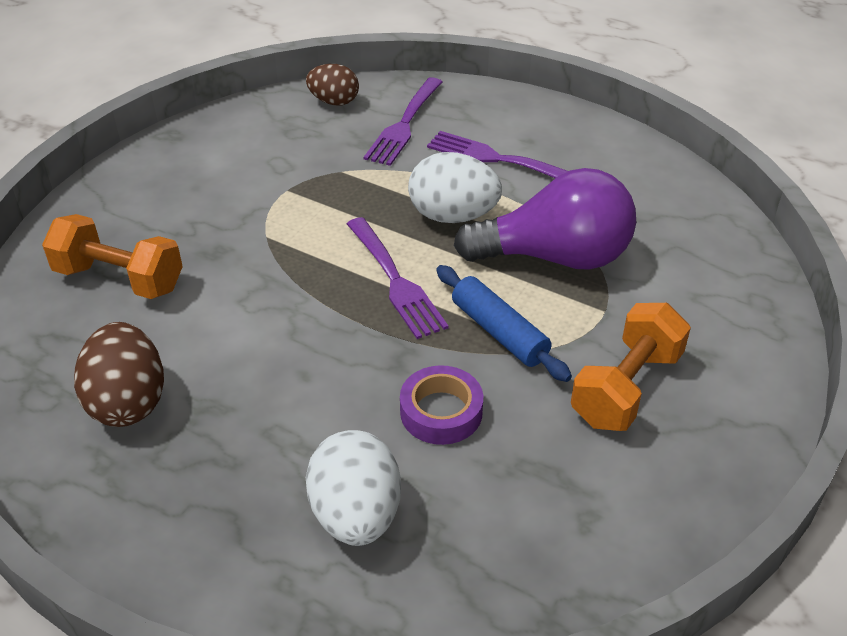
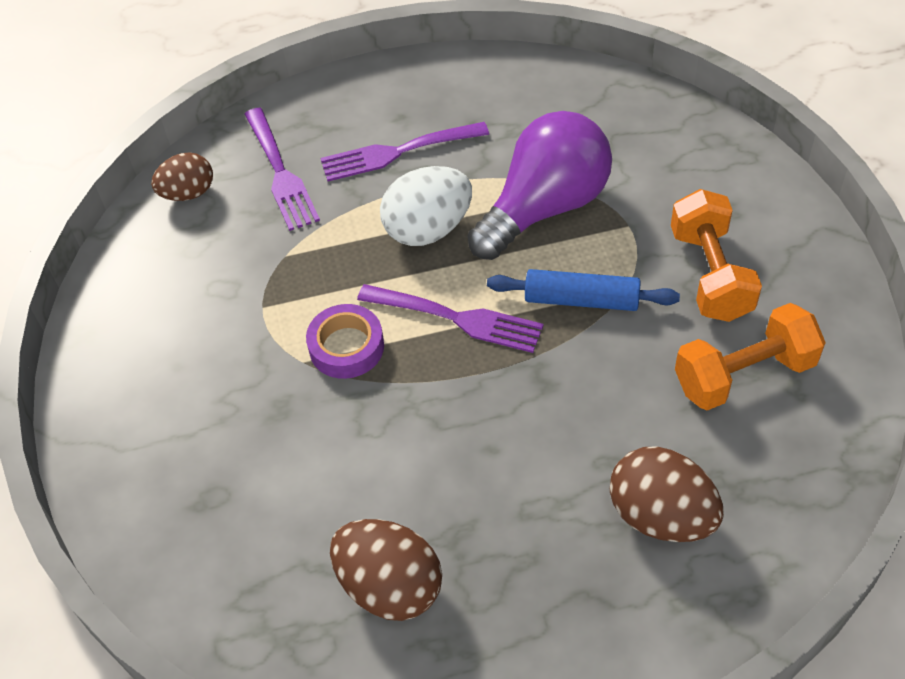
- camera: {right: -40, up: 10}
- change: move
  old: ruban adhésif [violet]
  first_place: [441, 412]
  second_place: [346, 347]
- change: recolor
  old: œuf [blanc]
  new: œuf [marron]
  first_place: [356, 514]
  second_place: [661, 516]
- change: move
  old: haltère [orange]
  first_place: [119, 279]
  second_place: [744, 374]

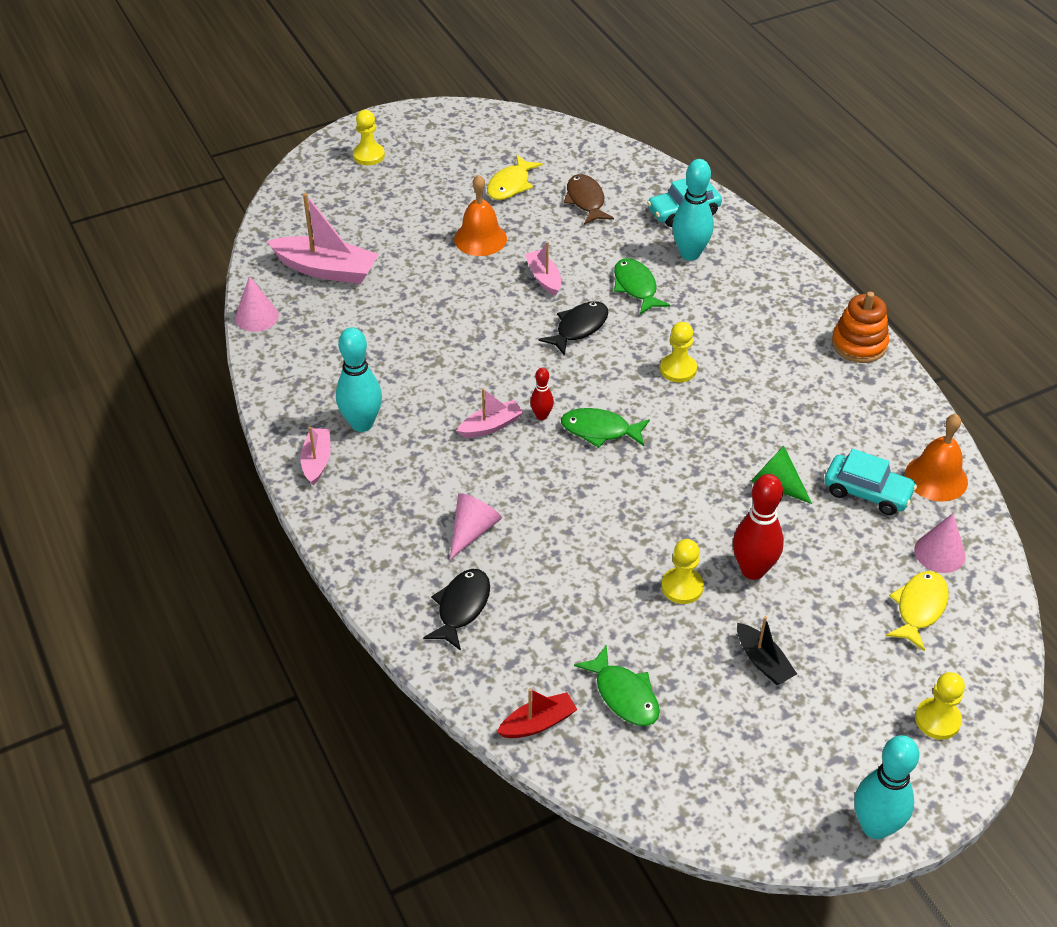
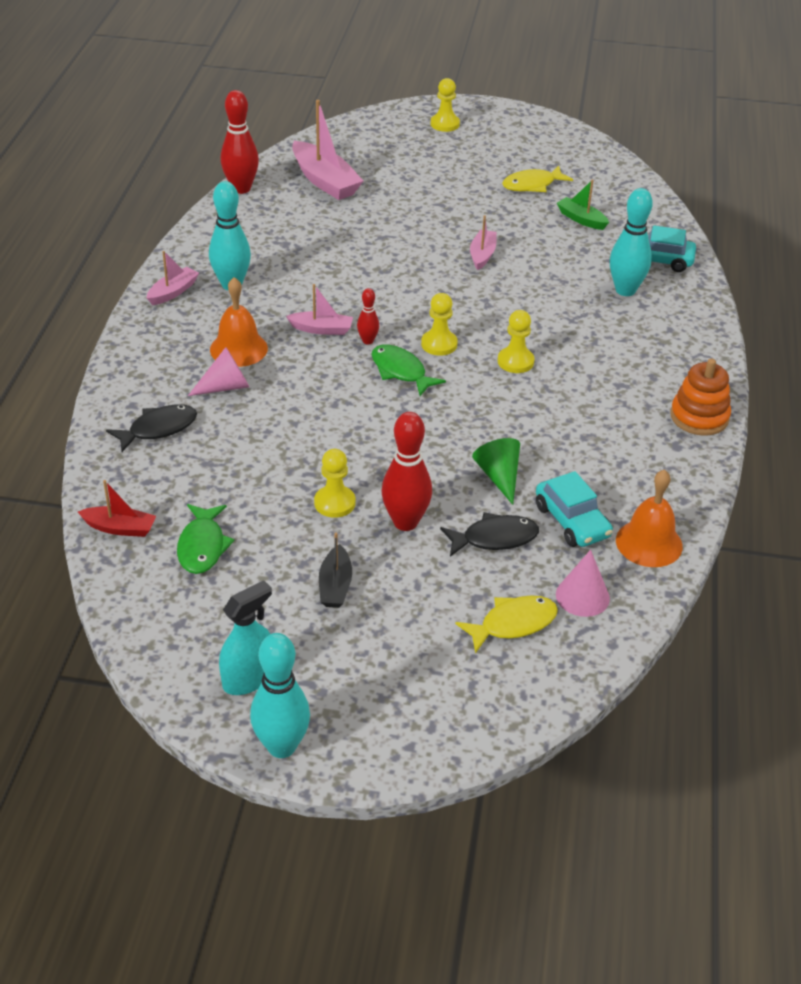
- camera: {right: 35, up: -5}
- change: move
  old: cloche [orange]
  first_place: [480, 238]
  second_place: [238, 349]
- change: insert
  new: vaporisateur [turquoise]
  second_place: [248, 678]
- change: replace
  old: cône [rose]
  new: quille [rouge]
  first_place: [256, 316]
  second_place: [241, 188]
- change: move
  old: pion [jaune]
  first_place: [937, 720]
  second_place: [439, 344]
- change: move
  old: poisson [noir]
  first_place: [579, 328]
  second_place: [494, 538]
- change: replace
  old: poisson [marron]
  new: bateau [vert]
  first_place: [586, 201]
  second_place: [581, 219]
- change: delete
  old: poisson [vert]
  first_place: [636, 287]

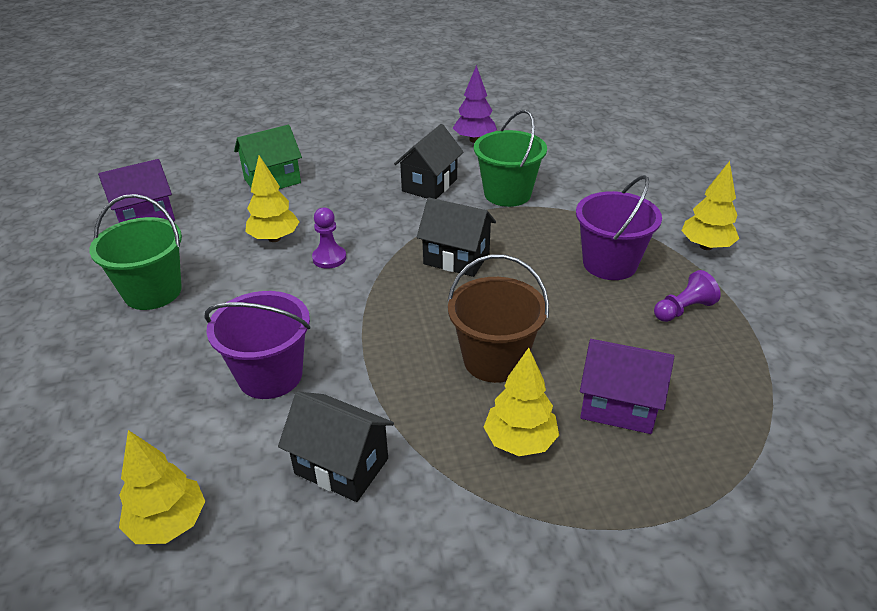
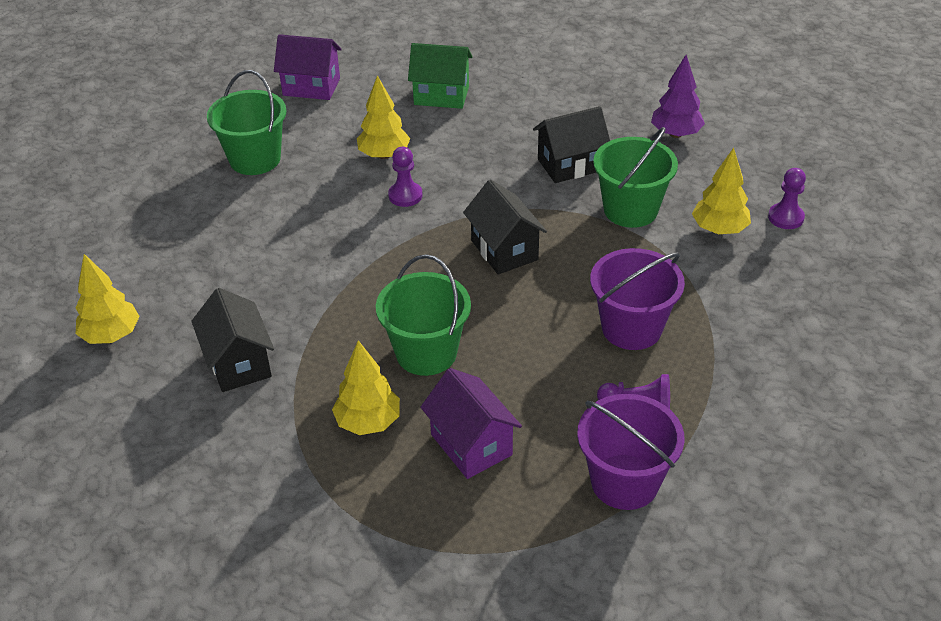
- camera: {right: 40, up: 5}
- change: recolor
  old: seau [marron]
  new: seau [vert]
  first_place: [494, 360]
  second_place: [426, 353]
- change: move
  old: seau [violet]
  first_place: [270, 375]
  second_place: [624, 482]
- change: move
  old: arbre [jaune]
  first_place: [706, 246]
  second_place: [719, 229]
- change: insert
  new: pion [violet]
  second_place: [785, 217]

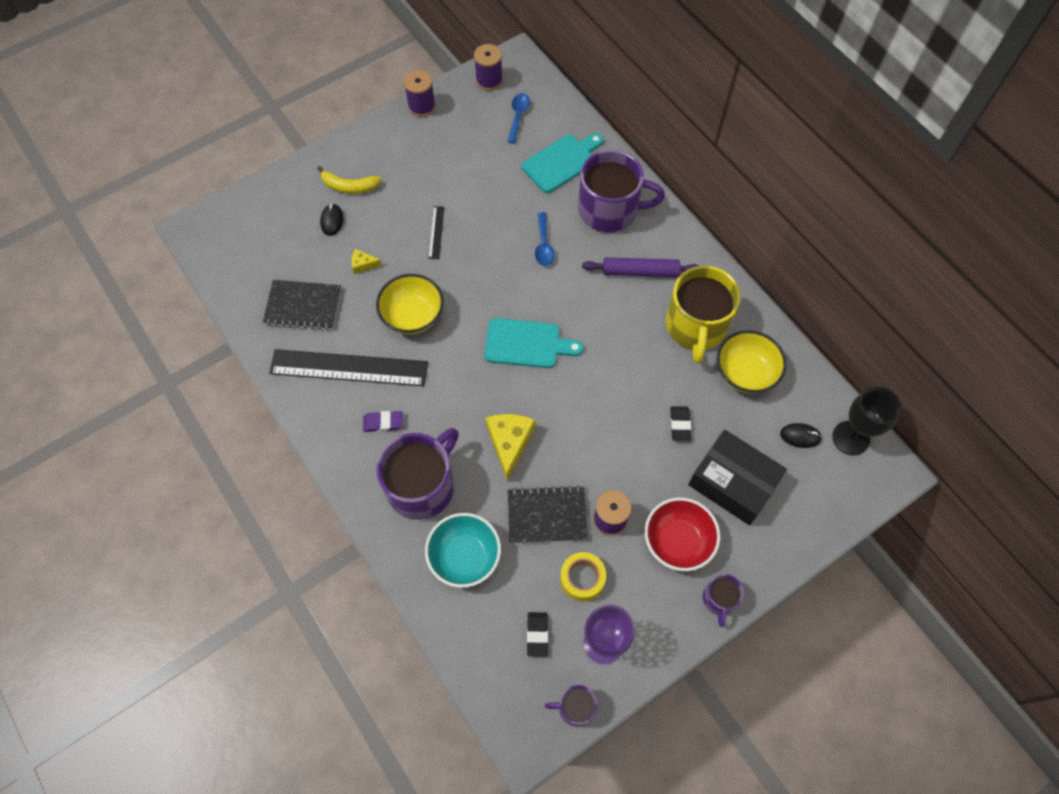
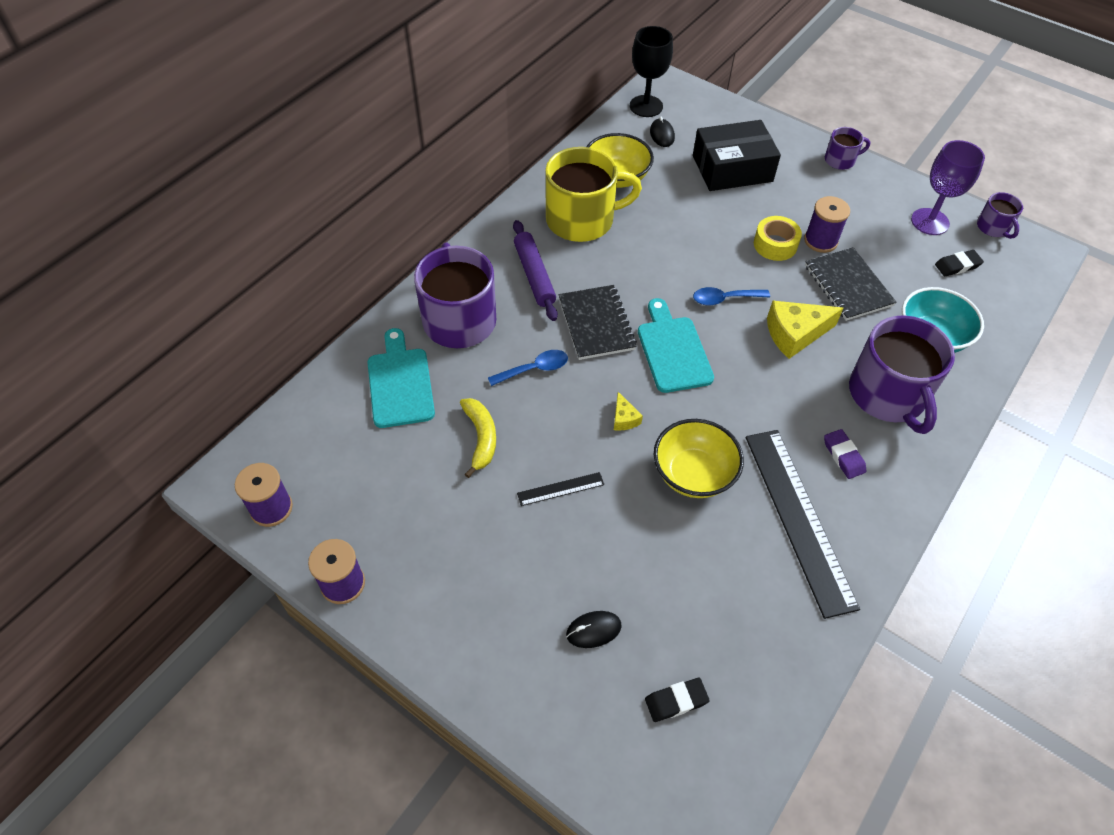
- camera: {right: -110, up: -10}
- change: rotate
  old: planche à découper [turquoise]
  first_place: [562, 162]
  second_place: [400, 383]
  degrees: 45
- change: move
  old: banane [jaune]
  first_place: [349, 186]
  second_place: [480, 438]
- change: move
  old: carnet [noir]
  first_place: [303, 306]
  second_place: [596, 324]
- change: move
  old: fromage [jaune]
  first_place: [363, 264]
  second_place: [624, 418]
- change: move
  old: gomme [noir]
  first_place: [680, 425]
  second_place: [676, 701]
- change: rotate
  old: boîte [noir]
  first_place: [733, 482]
  second_place: [732, 168]
  degrees: 60
- change: move
  old: cuillère [bleu]
  first_place: [518, 116]
  second_place: [724, 299]
- change: move
  old: ruban adhésif [jaune]
  first_place: [582, 578]
  second_place: [775, 245]
- change: rotate
  old: tasse [violet]
  first_place: [422, 486]
  second_place: [887, 395]
  degrees: -120
- change: delete
  old: bol [rouge]
  first_place: [678, 541]

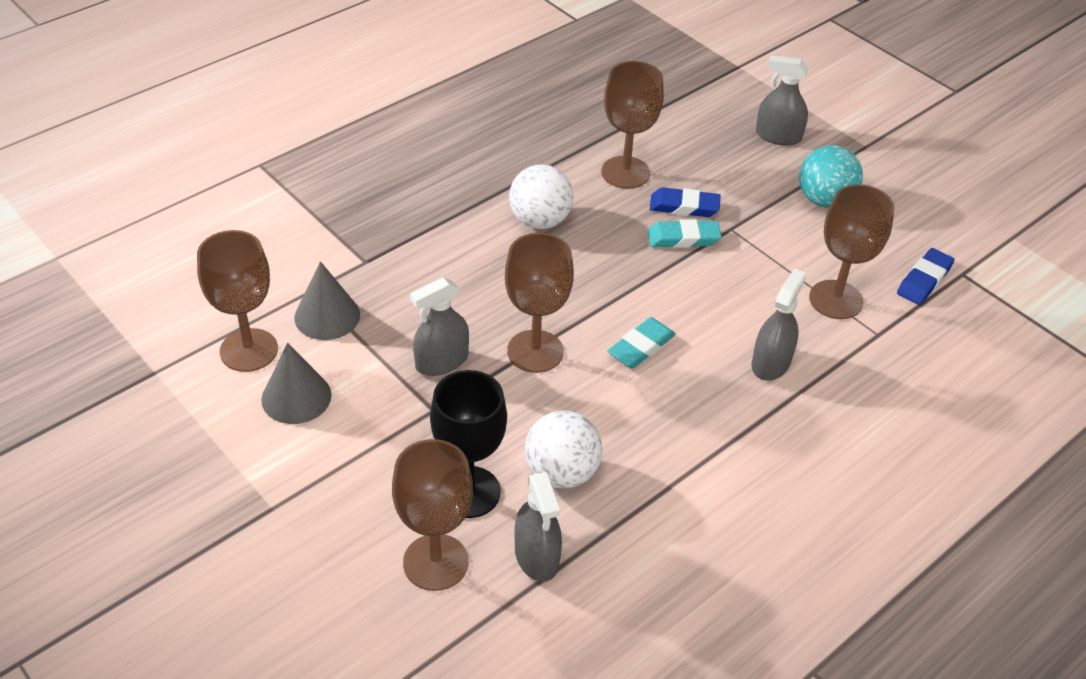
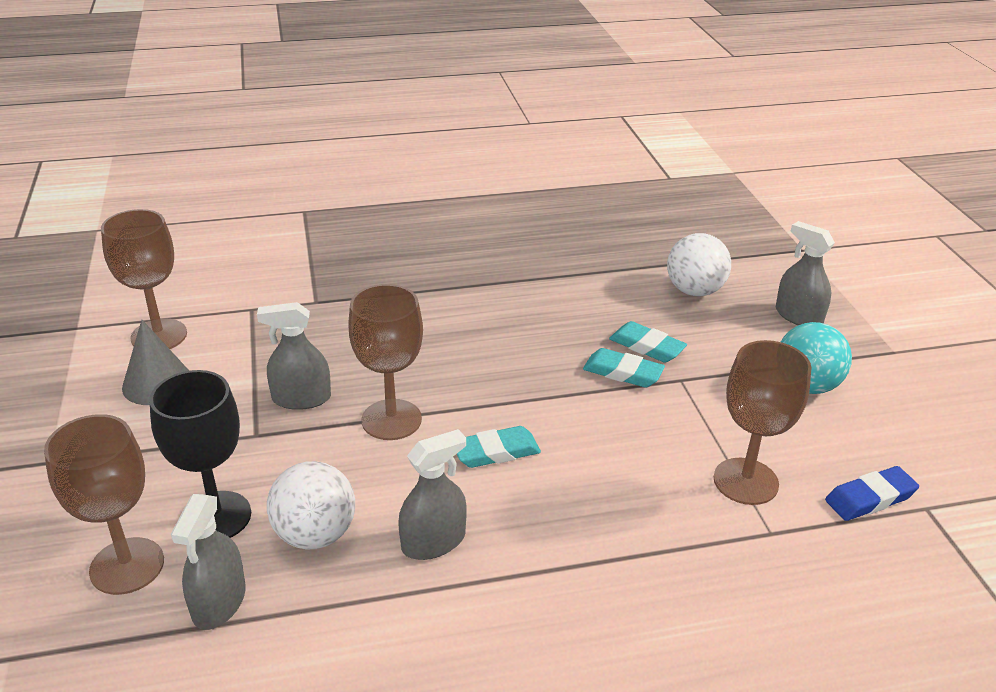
- camera: {right: 30, up: -10}
- change: move
  old: vaporisateur [gris]
  first_place: [771, 363]
  second_place: [433, 541]
- change: recolor
  old: gomme [bleu]
  new: gomme [turquoise]
  first_place: [684, 207]
  second_place: [647, 347]
- change: move
  old: balle [blanc]
  first_place: [540, 221]
  second_place: [694, 291]
- change: delete
  old: cône [gris]
  first_place: [327, 316]
- change: delete
  old: verre à pied [marron]
  first_place: [625, 172]

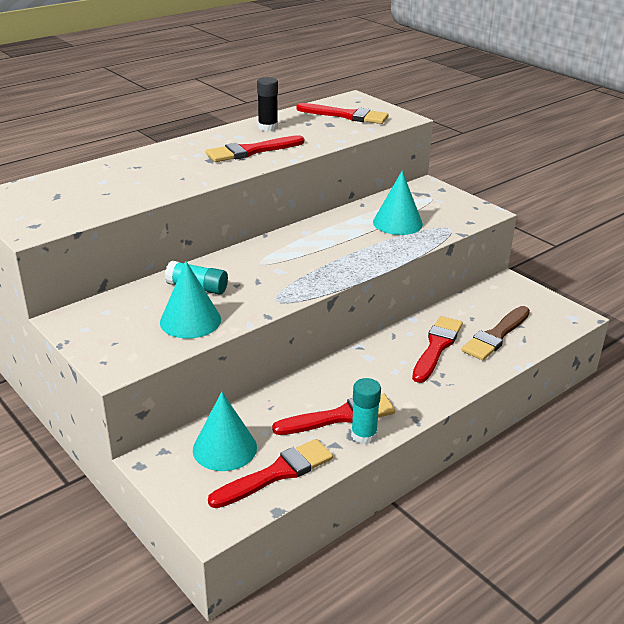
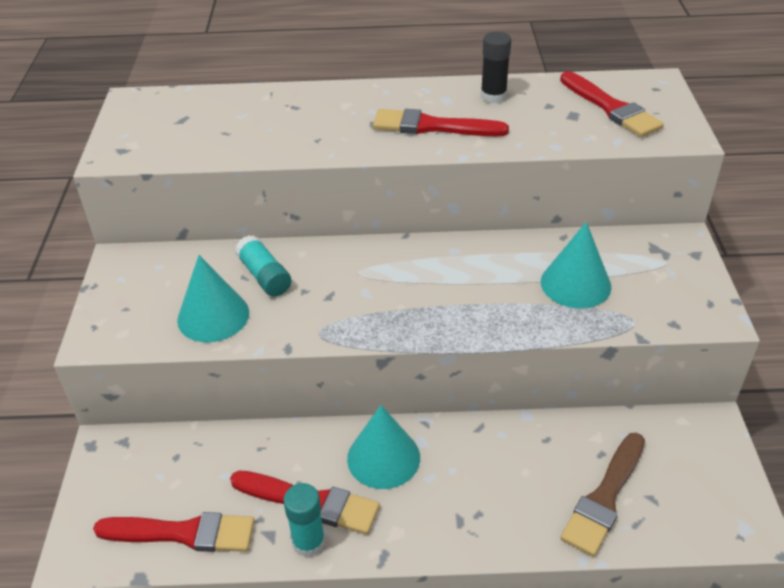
- camera: {right: 40, up: 10}
- change: move
  old: cône [turquoise]
  first_place: [224, 448]
  second_place: [383, 457]
- change: rotate
  old: pinceau [marron]
  first_place: [496, 335]
  second_place: [605, 497]
  degrees: -45
- change: delete
  old: pinceau [rouge]
  first_place: [436, 347]

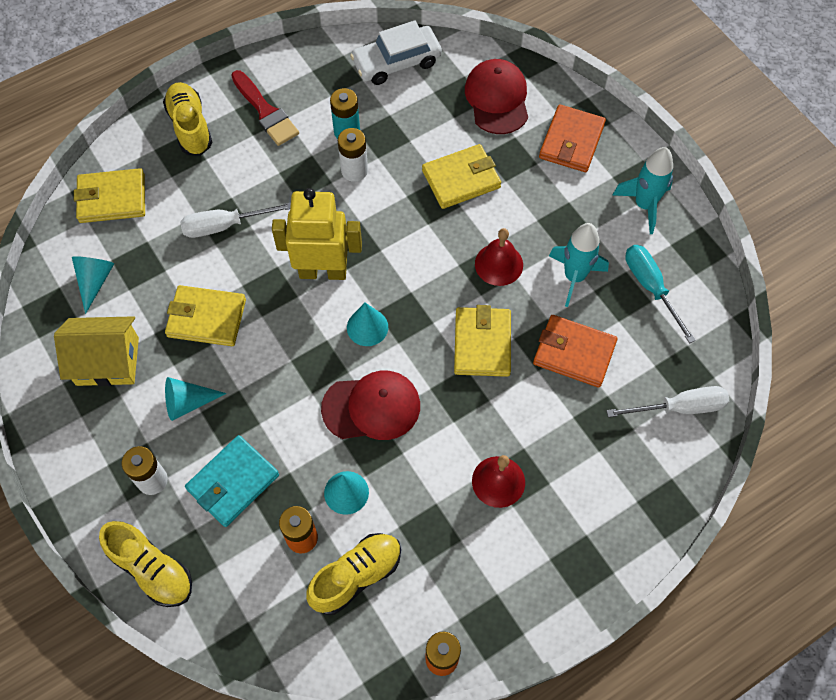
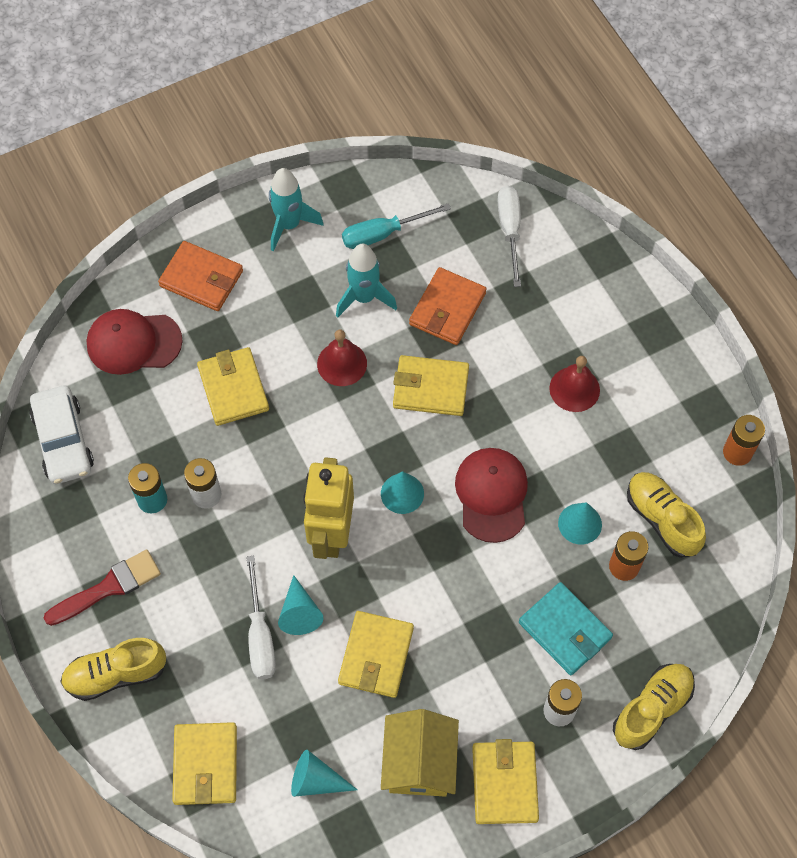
- camera: {right: -85, up: 0}
- change: move
  old: cône [turquoise]
  first_place: [188, 402]
  second_place: [299, 612]
- change: insert
  new: portefeuille [jaune]
  second_place: [504, 783]

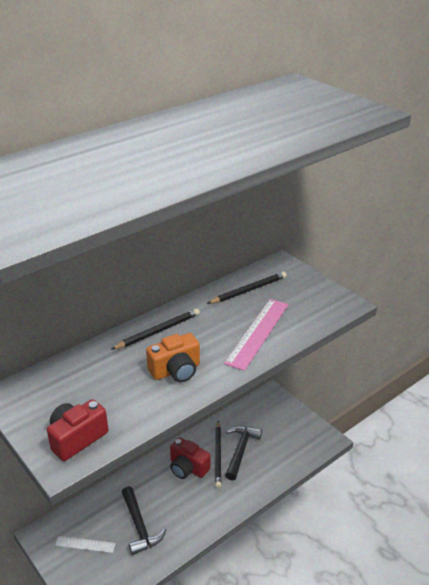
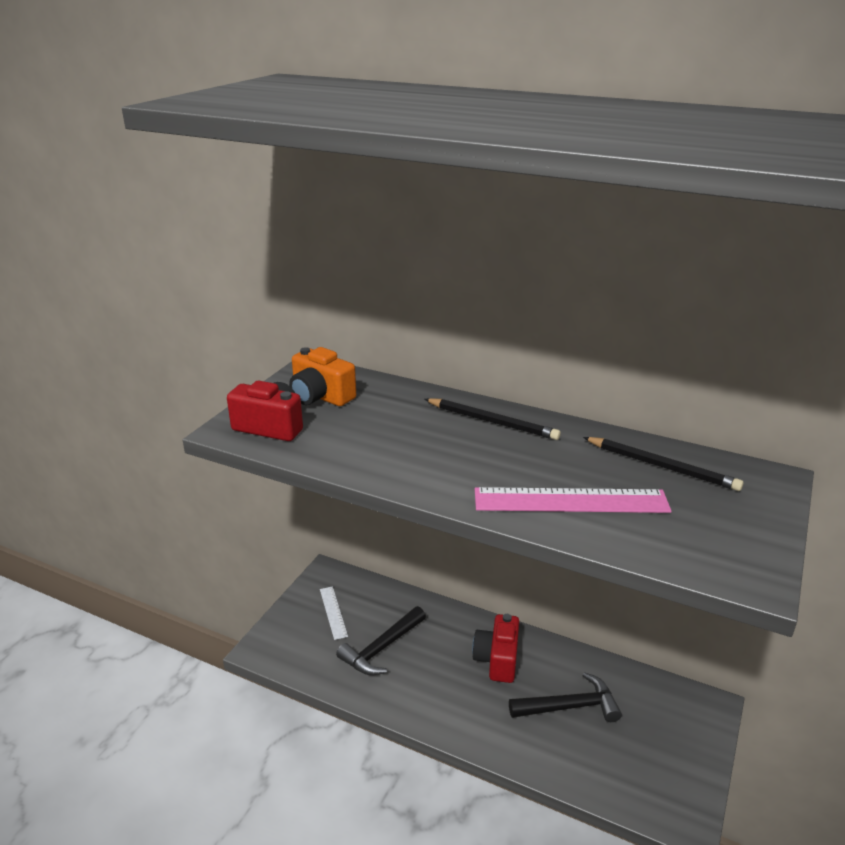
- camera: {right: 65, up: -5}
- change: move
  old: appareil photo [orange]
  first_place: [176, 371]
  second_place: [320, 396]
- change: delete
  old: crayon [noir]
  first_place: [218, 455]

